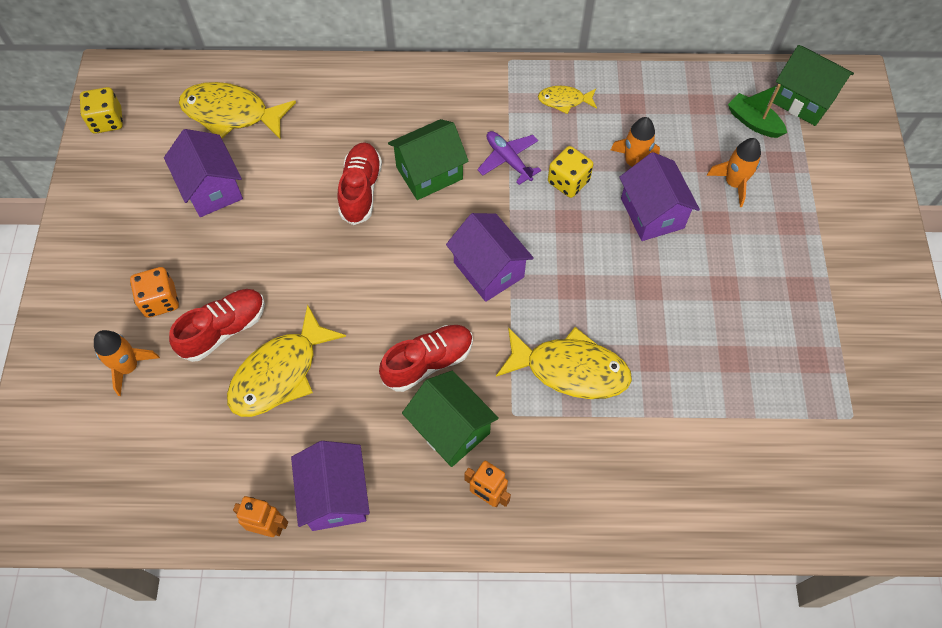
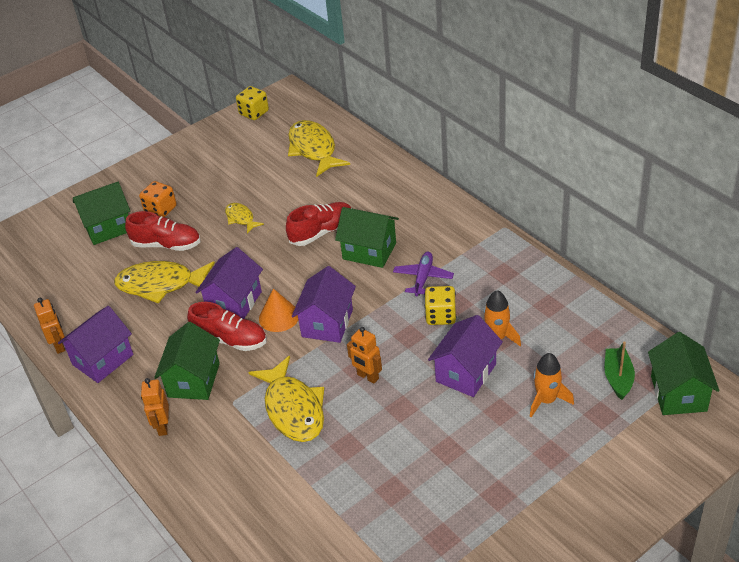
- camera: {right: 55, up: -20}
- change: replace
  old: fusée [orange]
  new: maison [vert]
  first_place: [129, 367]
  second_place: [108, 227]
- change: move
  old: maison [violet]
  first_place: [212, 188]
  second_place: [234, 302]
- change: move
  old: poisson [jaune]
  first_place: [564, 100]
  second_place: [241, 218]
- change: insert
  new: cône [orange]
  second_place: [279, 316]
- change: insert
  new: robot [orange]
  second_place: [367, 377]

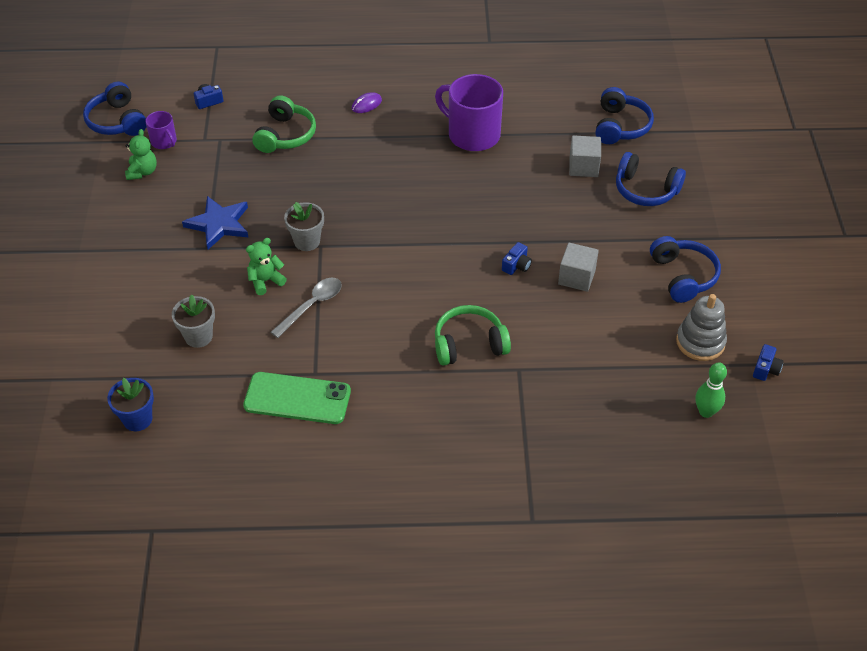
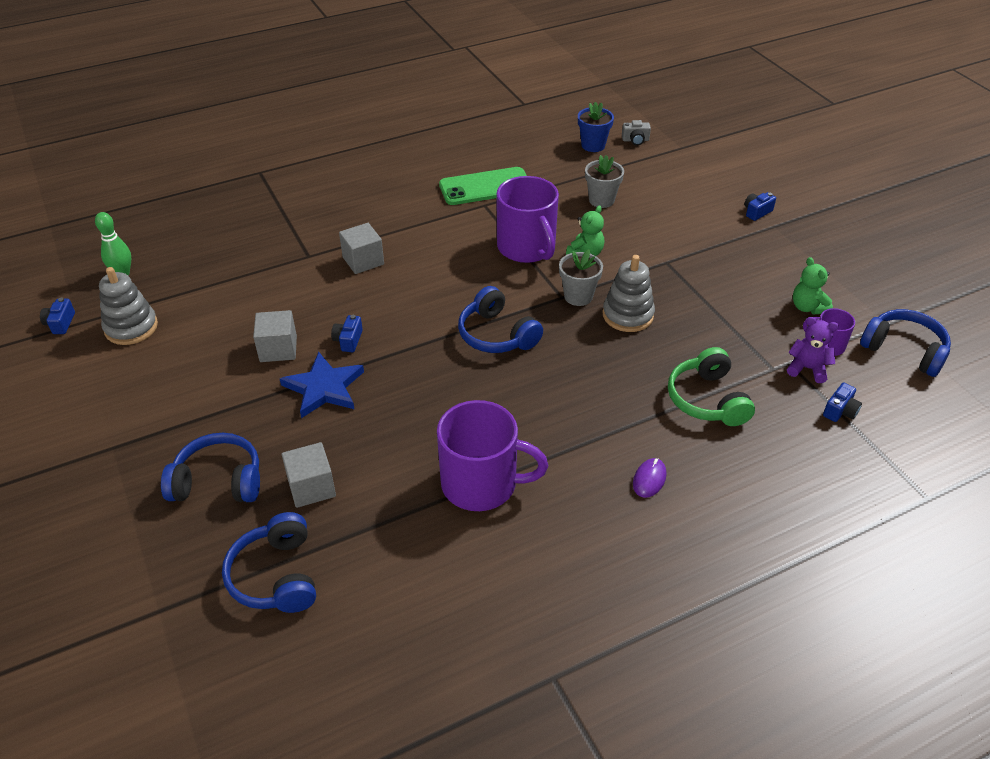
- camera: {right: 155, up: -5}
- change: move
  old: étoile [bleu]
  first_place: [219, 224]
  second_place: [324, 388]
- change: replace
  old: casque audio [vert]
  new: cube [gris]
  first_place: [469, 344]
  second_place: [363, 261]
- change: move
  old: casque audio [bleu]
  first_place: [683, 276]
  second_place: [497, 335]
- change: replace
  old: cuillère [gris]
  new: tasse [violet]
  first_place: [312, 305]
  second_place: [527, 248]
- change: insert
  new: jouet à empiler [gris]
  second_place: [627, 315]
- change: insert
  new: appareil photo [gris]
  second_place: [635, 140]
- change: insert
  new: appareil photo [bleu]
  second_place: [756, 212]
- change: insert
  new: ours en peluche [violet]
  second_place: [807, 368]

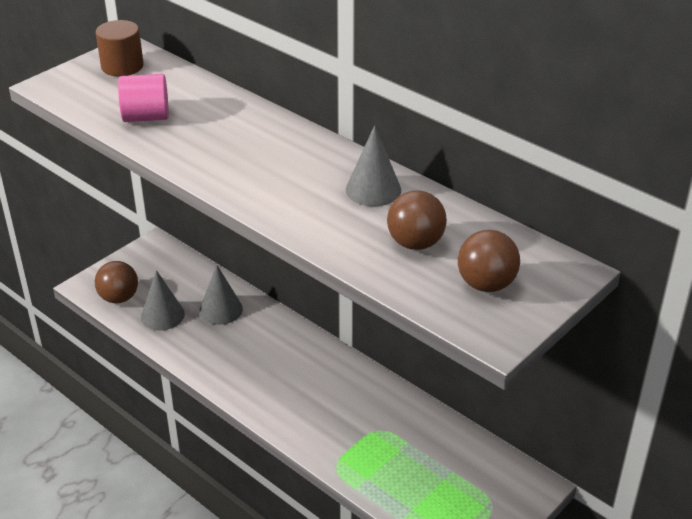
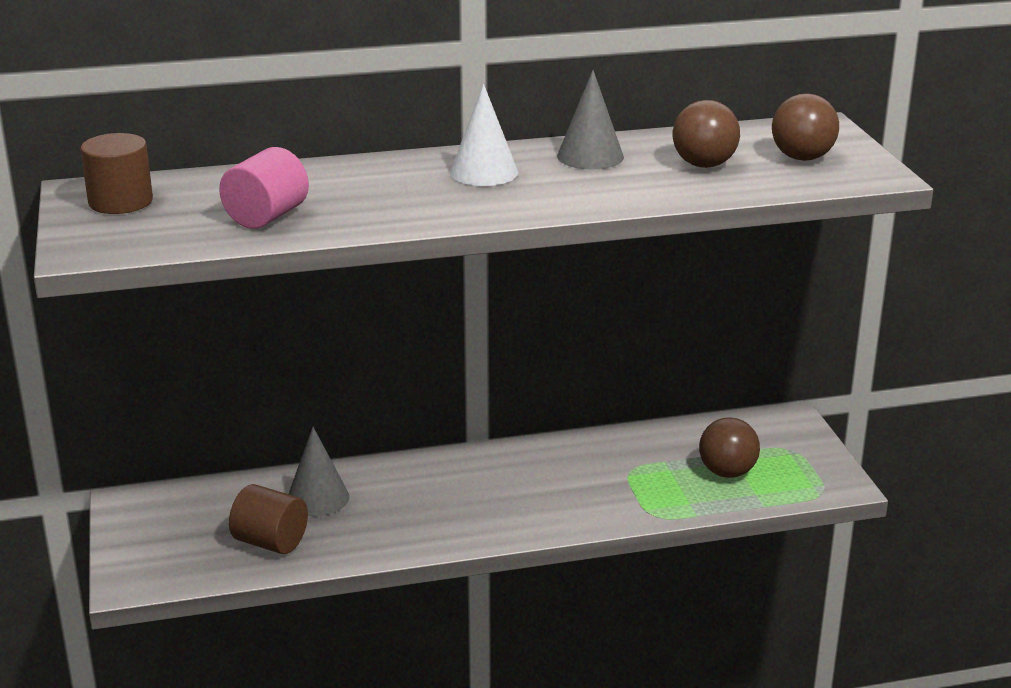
- camera: {right: -55, up: -10}
- change: replace
  old: cône [gris]
  new: cylindre [marron]
  first_place: [162, 315]
  second_place: [270, 542]
- change: insert
  new: cône [blanc]
  second_place: [484, 172]
- change: move
  old: balle [marron]
  first_place: [119, 298]
  second_place: [727, 472]

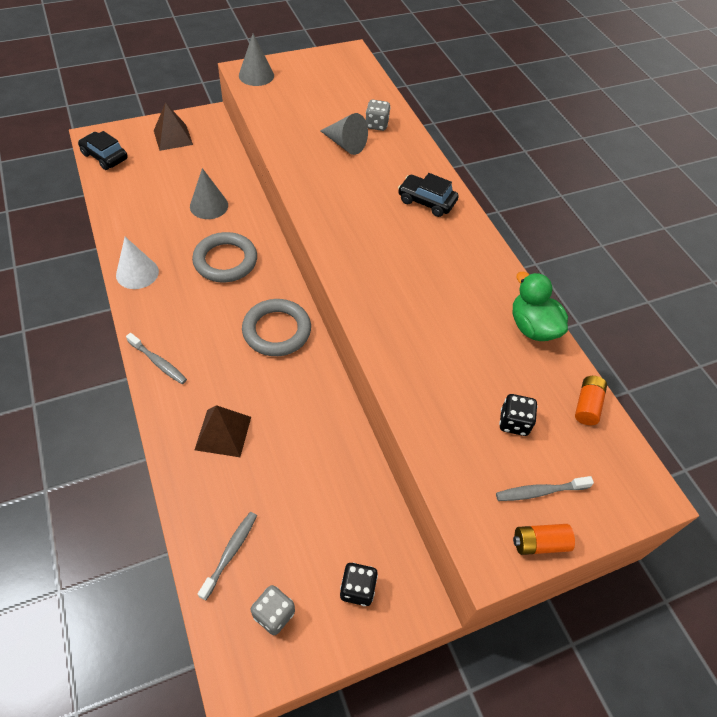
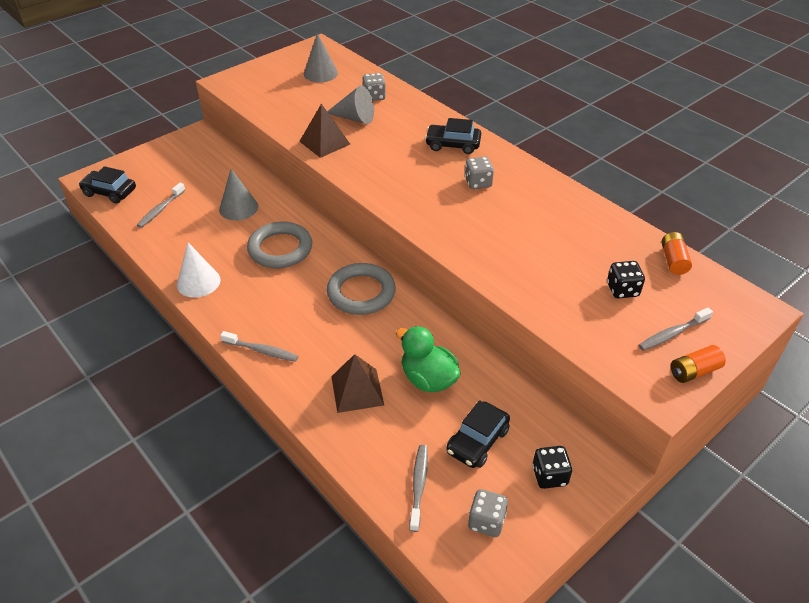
- camera: {right: -15, up: -10}
- change: insert
  new: brosse à dents [gris]
  second_place: [160, 209]
- change: move
  old: pyramide [marron]
  first_place: [173, 137]
  second_place: [324, 142]
- change: move
  old: cône [gris]
  first_place: [256, 75]
  second_place: [320, 73]
- change: move
  old: canard [vert]
  first_place: [532, 327]
  second_place: [428, 379]
- change: insert
  new: voiture [noir]
  second_place: [477, 441]
- change: insert
  new: dé [gris]
  second_place: [478, 183]

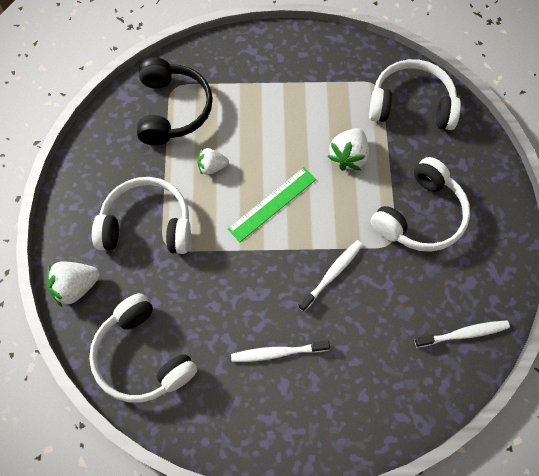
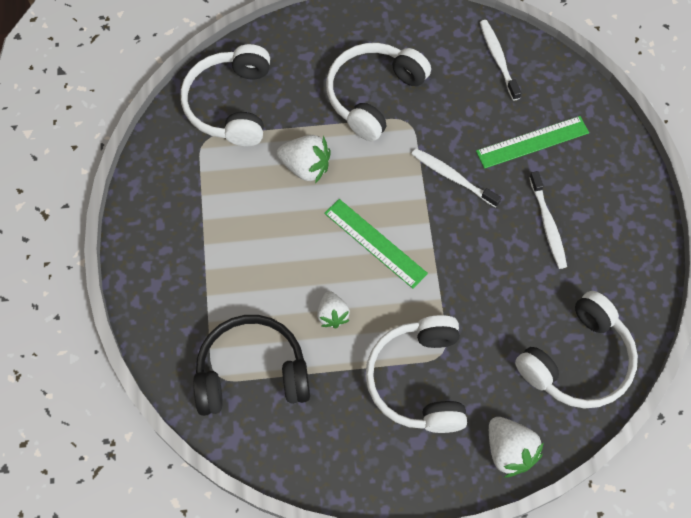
- camera: {right: -95, up: 0}
- change: rotate
  old: casque audio [blanc]
  first_place: [420, 216]
  second_place: [373, 95]
  degrees: -90
- change: insert
  new: règle [vert]
  second_place: [532, 142]

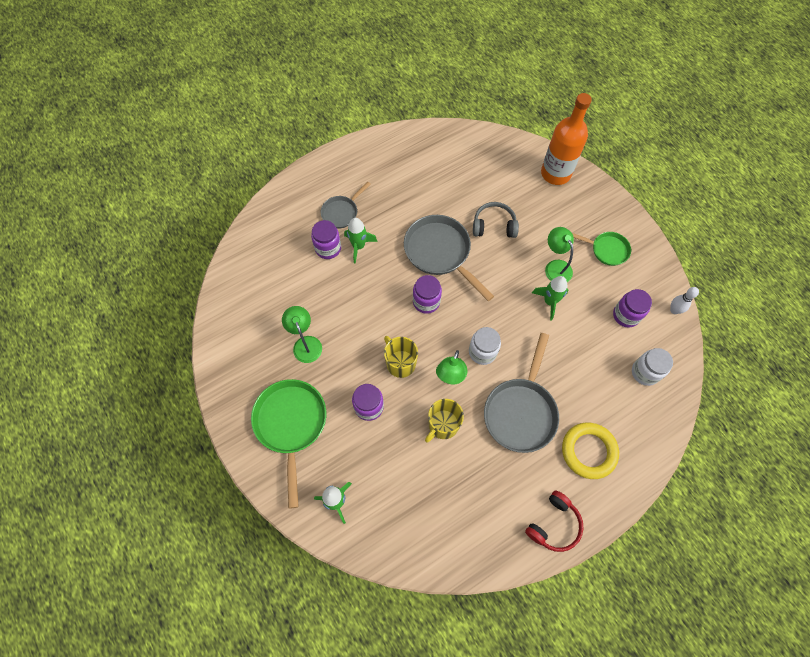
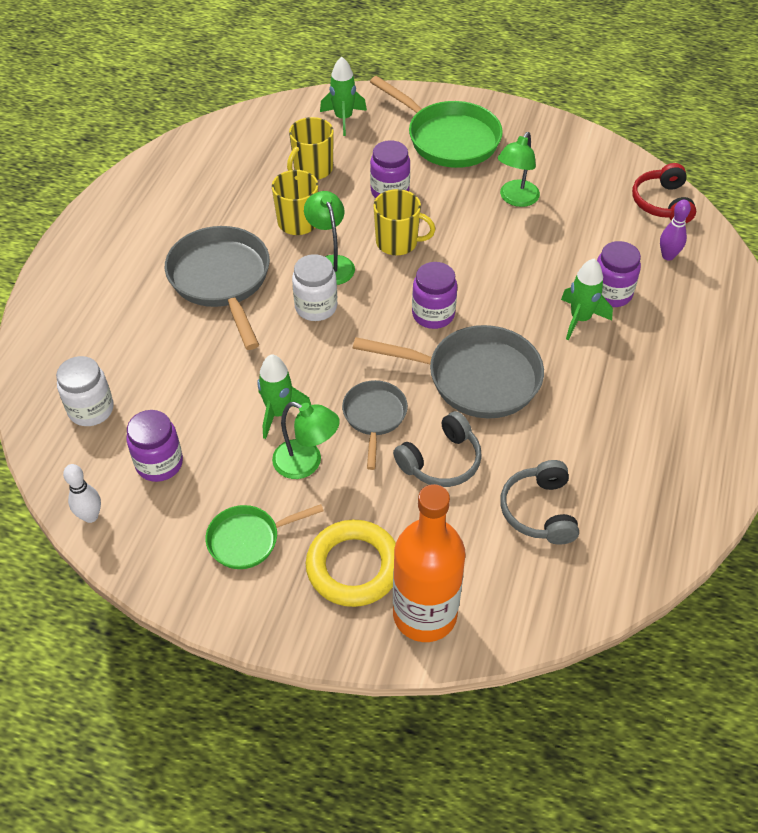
- camera: {right: 140, up: -15}
- change: insert
  new: tasse [jaune]
  second_place: [312, 169]
- change: move
  old: anneau [jaune]
  first_place: [588, 451]
  second_place: [353, 567]
- change: move
  old: poêle [gris]
  first_place: [341, 212]
  second_place: [374, 417]
- change: rotate
  old: lampe [vert]
  first_place: [305, 343]
  second_place: [516, 199]
  degrees: 90
- change: insert
  new: casque audio [gris]
  second_place: [539, 511]
- change: move
  old: casque audio [rouge]
  first_place: [554, 524]
  second_place: [662, 203]
- change: insert
  new: quille [violet]
  second_place: [668, 256]

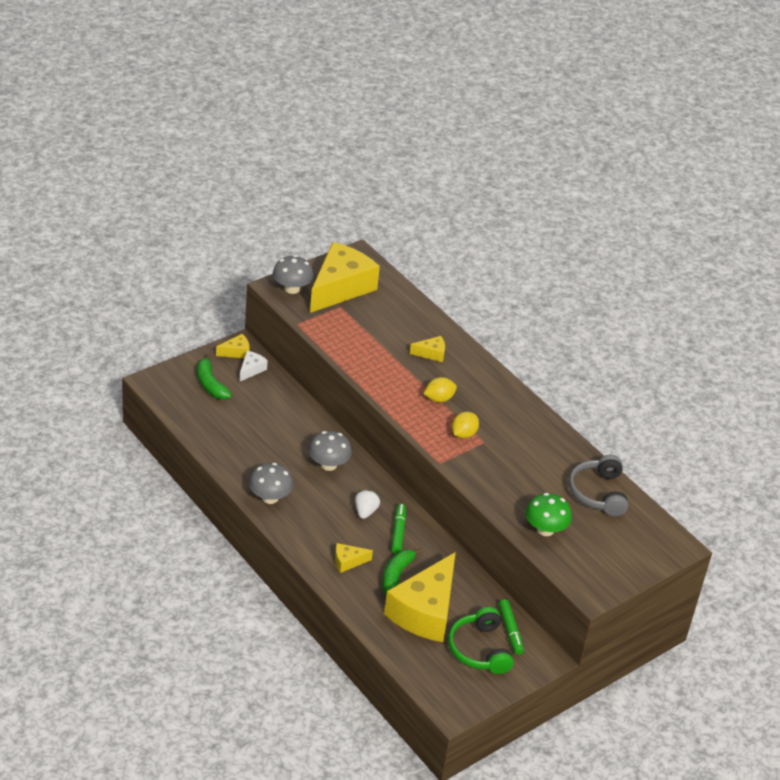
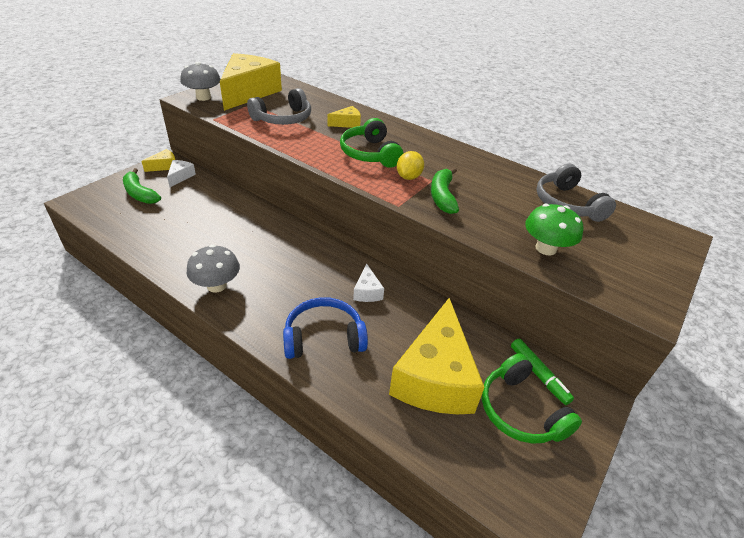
- camera: {right: -15, up: 0}
- change: insert
  new: casque audio [gris]
  second_place: [283, 118]
- change: replace
  old: fromage [jaune]
  new: casque audio [bleu]
  first_place: [348, 561]
  second_place: [324, 337]
- change: replace
  old: citron [jaune]
  new: casque audio [vert]
  first_place: [439, 399]
  second_place: [370, 154]
- change: replace
  old: feutre [vert]
  new: fromage [blanc]
  first_place: [398, 532]
  second_place: [367, 291]
- change: move
  old: banane [vert]
  first_place: [396, 577]
  second_place: [442, 196]
- change: delete
  old: champignon [gris]
  first_place: [328, 465]
- change: delete
  old: fraise [blanc]
  first_place: [365, 511]

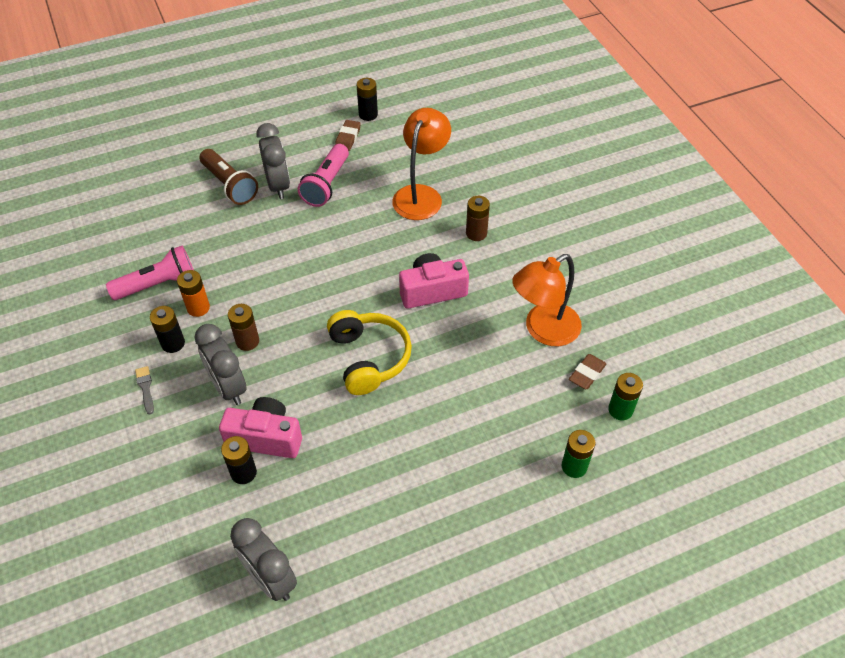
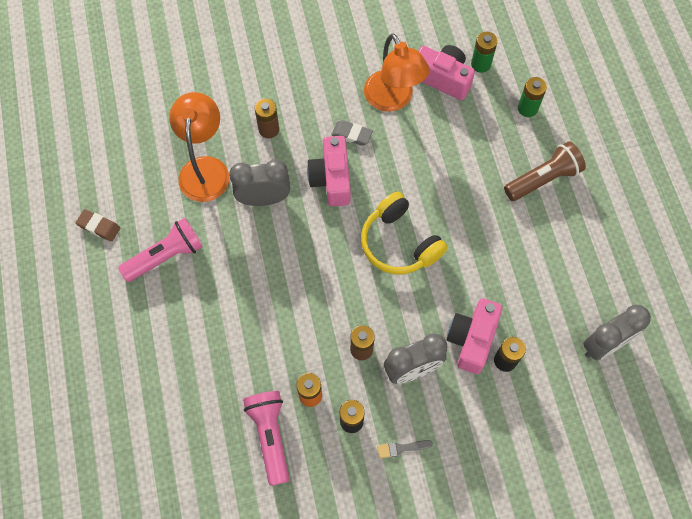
- camera: {right: -80, up: 15}
- change: rotate
  old: lampe de poche [rose]
  first_place: [326, 184]
  second_place: [166, 256]
  degrees: -60
- change: rotate
  old: lampe [orange]
  first_place: [421, 195]
  second_place: [205, 168]
  degrees: 60
- change: move
  old: réveil [gris]
  first_place: [278, 185]
  second_place: [264, 199]
- change: insert
  new: gomme [gris]
  second_place: [352, 134]
- change: rotate
  old: casque audio [jaune]
  first_place: [369, 358]
  second_place: [399, 243]
  degrees: -120
- change: replace
  old: gomme [marron]
  new: appareil photo [rose]
  first_place: [587, 373]
  second_place: [442, 78]
- change: move
  old: lampe de poche [marron]
  first_place: [230, 185]
  second_place: [543, 179]
- change: delete
  old: pile [noir]
  first_place: [368, 115]

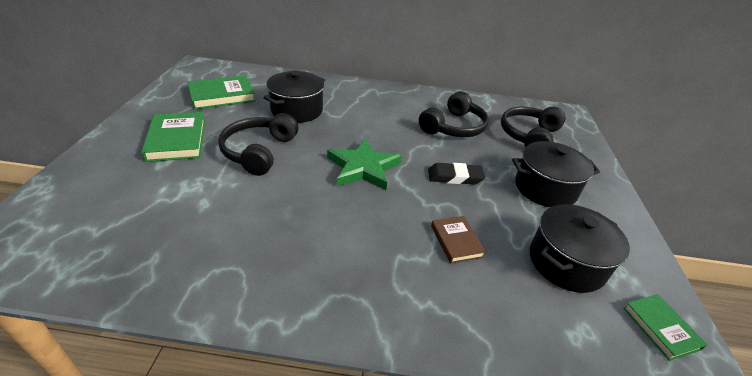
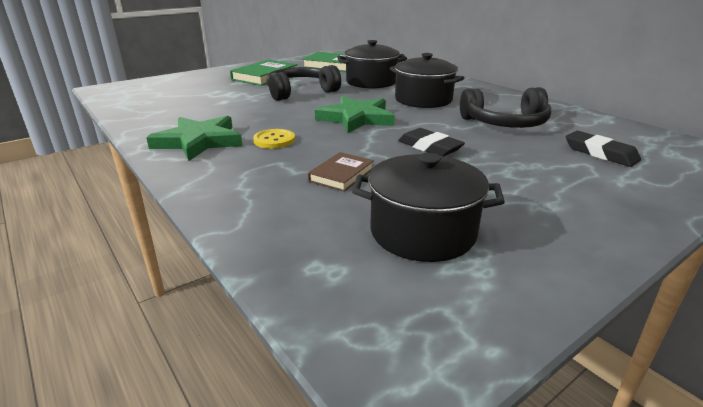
- camera: {right: 50, up: -10}
- change: insert
  new: étoile [vert]
  second_place: [199, 141]
- change: insert
  new: bouton [jaune]
  second_place: [274, 140]
- change: move
  old: marmite [noir]
  first_place: [545, 188]
  second_place: [423, 100]
- change: replace
  old: casque audio [noir]
  new: gomme [noir]
  first_place: [529, 136]
  second_place: [600, 153]
- change: delete
  old: livre [vert]
  first_place: [660, 328]

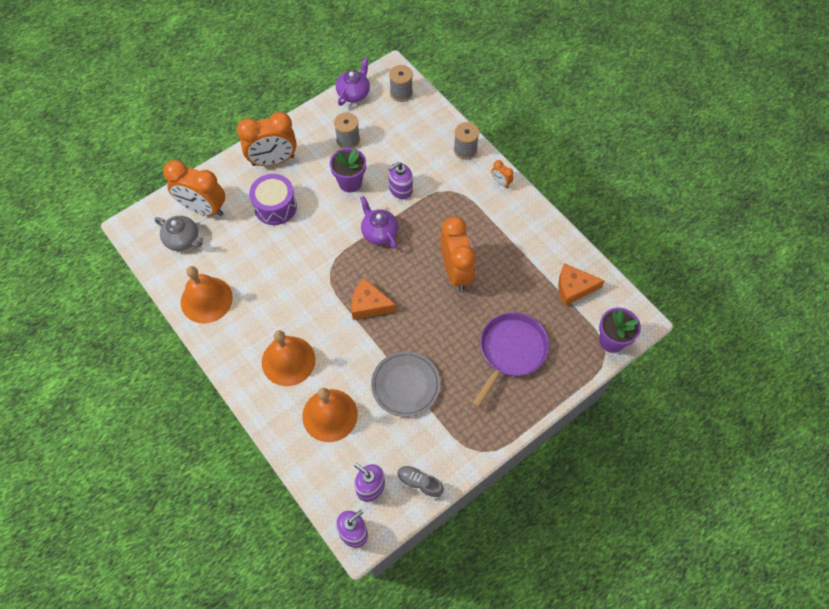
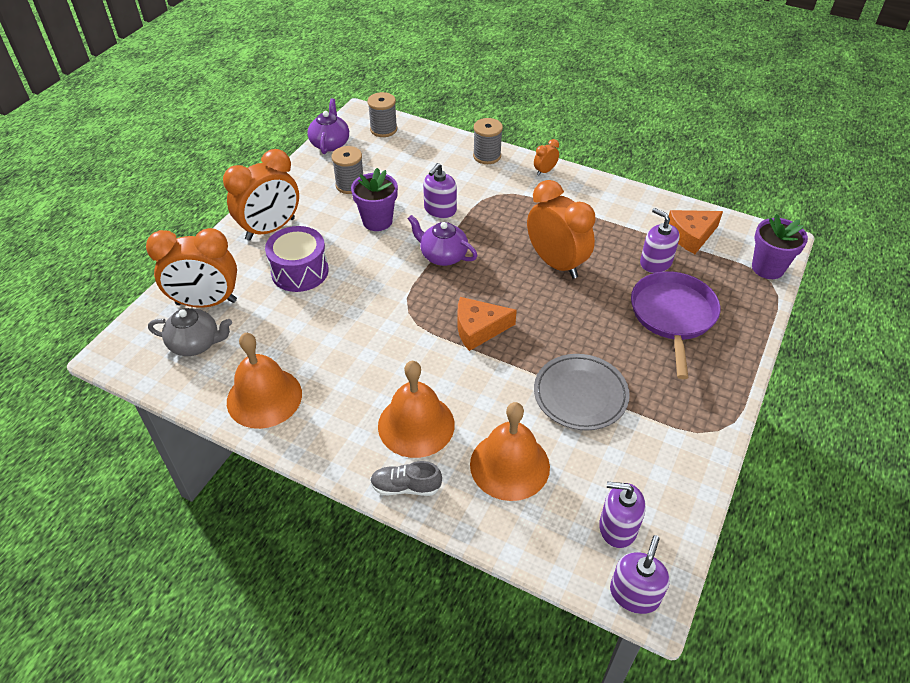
- camera: {right: -25, up: -15}
- change: move
  old: chaussure [gris]
  first_place: [419, 483]
  second_place: [406, 487]
- change: rotate
  old: réveil [orange]
  first_place: [501, 182]
  second_place: [545, 171]
  degrees: 120
- change: insert
  new: distributeur de savon [violet]
  second_place: [655, 262]

